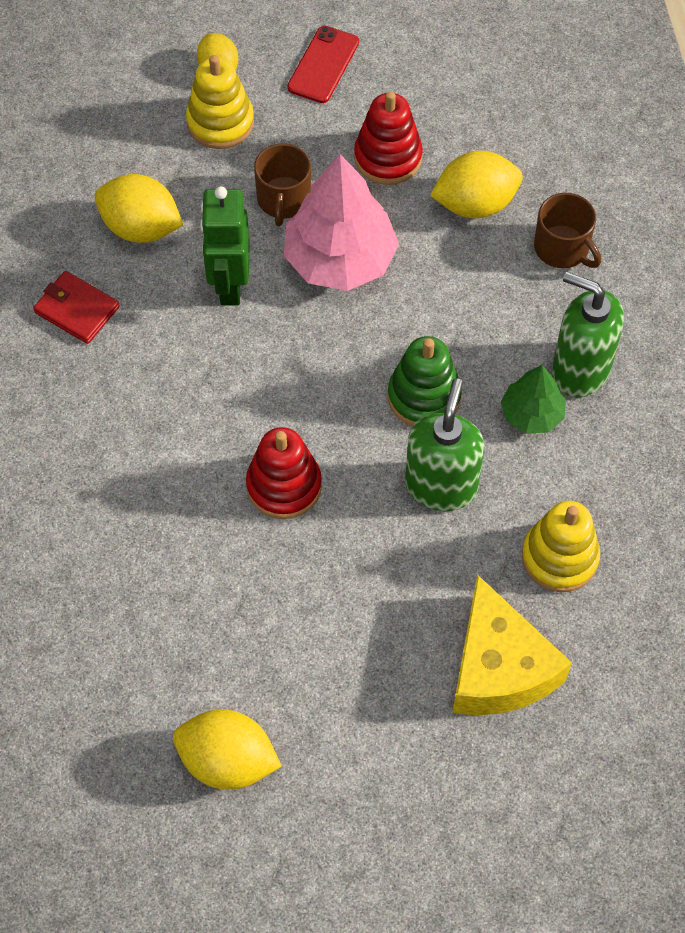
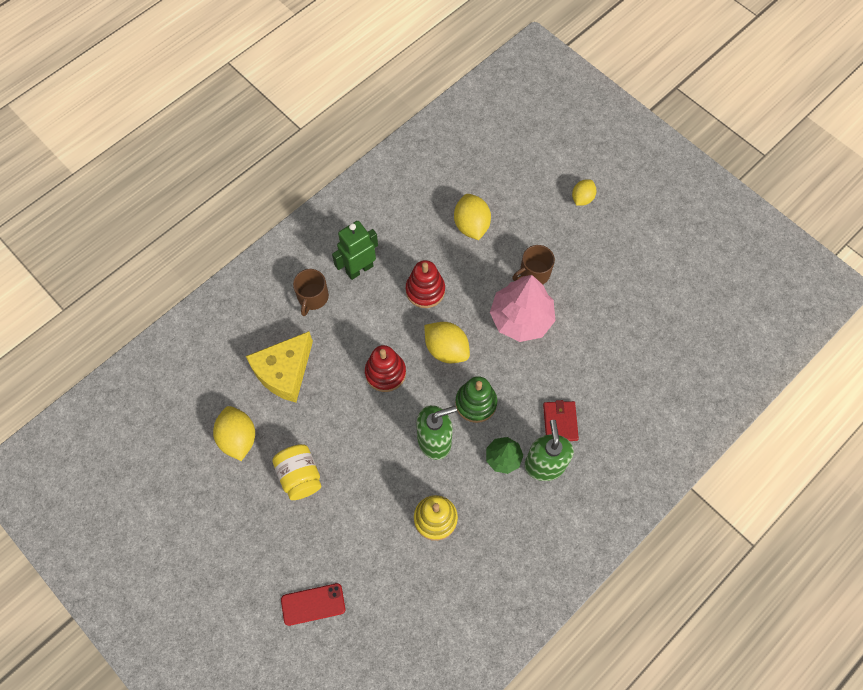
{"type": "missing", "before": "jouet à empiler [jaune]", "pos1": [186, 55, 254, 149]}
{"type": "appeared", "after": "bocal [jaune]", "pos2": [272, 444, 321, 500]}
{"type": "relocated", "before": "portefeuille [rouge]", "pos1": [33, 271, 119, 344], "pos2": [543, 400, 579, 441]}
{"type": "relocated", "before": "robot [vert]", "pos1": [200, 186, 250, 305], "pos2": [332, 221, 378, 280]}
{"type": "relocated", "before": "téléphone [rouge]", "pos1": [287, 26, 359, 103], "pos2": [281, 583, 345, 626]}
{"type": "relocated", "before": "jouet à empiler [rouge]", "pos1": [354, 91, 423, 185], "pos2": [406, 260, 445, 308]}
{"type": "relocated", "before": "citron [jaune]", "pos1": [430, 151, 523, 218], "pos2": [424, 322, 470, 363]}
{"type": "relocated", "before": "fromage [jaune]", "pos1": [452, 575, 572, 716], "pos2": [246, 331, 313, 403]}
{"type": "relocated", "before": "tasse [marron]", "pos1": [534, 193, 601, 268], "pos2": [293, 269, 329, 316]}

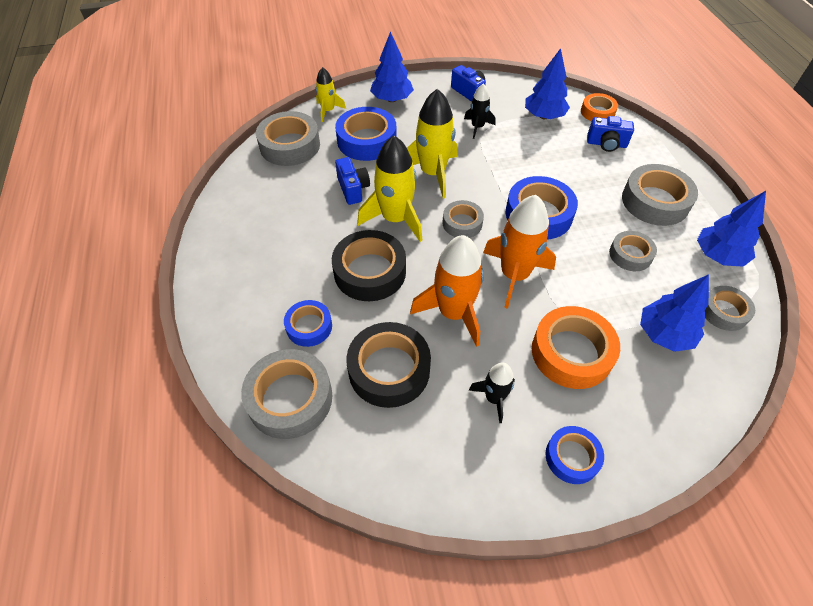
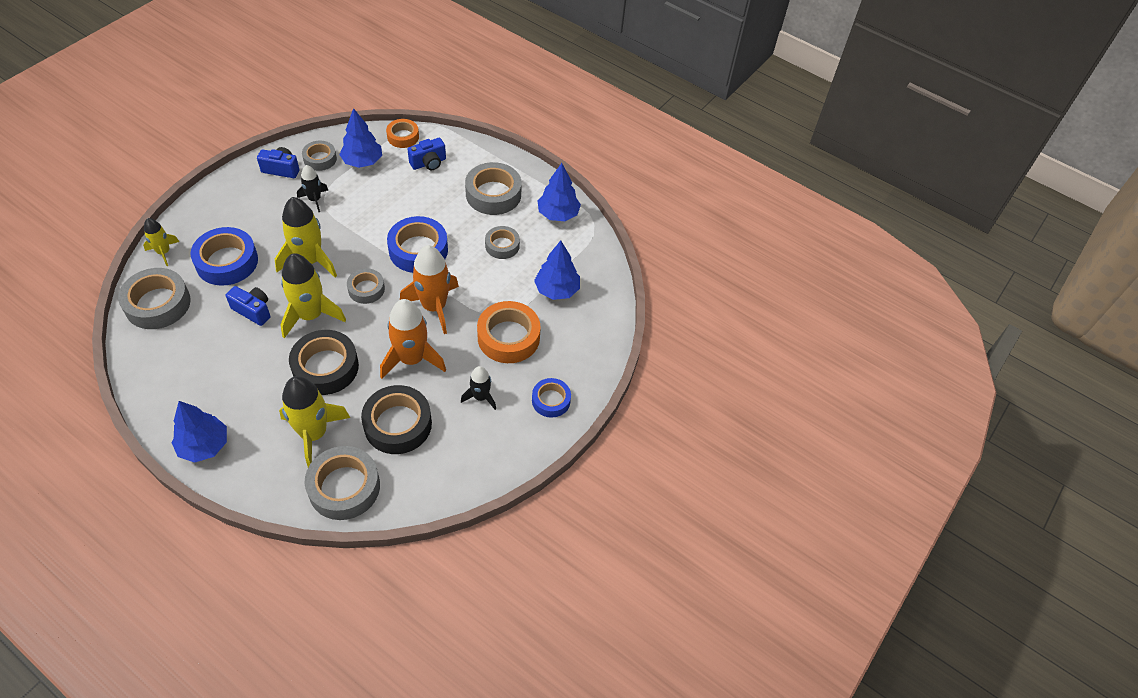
{"type": "relocated", "before": "arbre [bleu]", "pos1": [370, 31, 414, 102], "pos2": [171, 401, 227, 463]}
{"type": "relocated", "before": "ruban adhésif [gris]", "pos1": [705, 286, 755, 331], "pos2": [302, 141, 337, 171]}
{"type": "exchanged", "before": "ruban adhésif [bleu]", "after": "fusée [jaune]", "pos1": [284, 300, 332, 347], "pos2": [279, 376, 350, 467]}

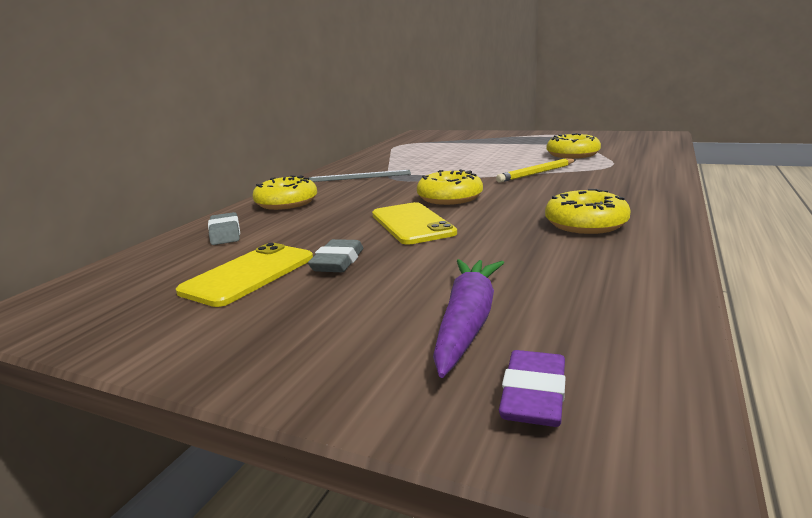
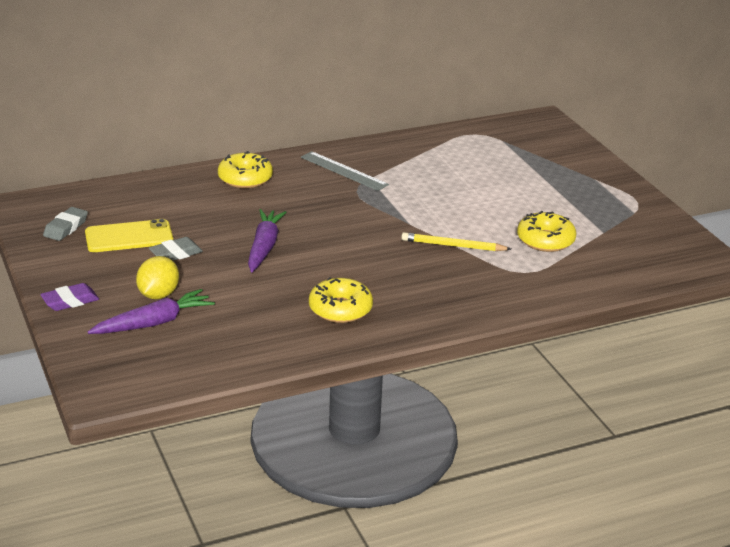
{"type": "missing", "before": "beignet [jaune]", "pos1": [417, 169, 483, 205]}
{"type": "appeared", "after": "citron [jaune]", "pos2": [136, 256, 179, 299]}
{"type": "relocated", "before": "gomme [gris]", "pos1": [208, 212, 240, 245], "pos2": [43, 207, 88, 241]}
{"type": "relocated", "before": "gomme [violet]", "pos1": [499, 350, 566, 427], "pos2": [40, 283, 99, 311]}
{"type": "exchanged", "before": "téléphone [jaune]", "after": "carotte [violet]", "pos1": [372, 202, 457, 245], "pos2": [248, 209, 287, 272]}

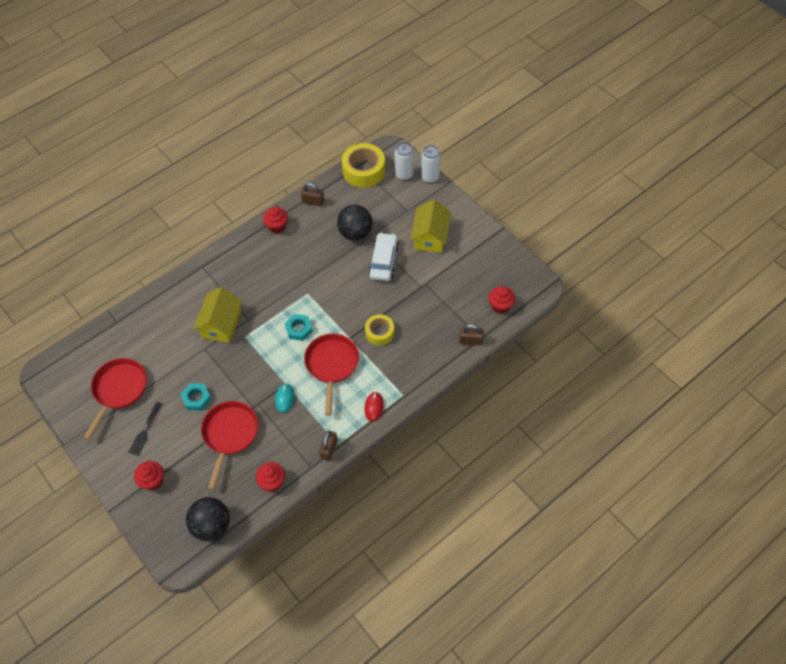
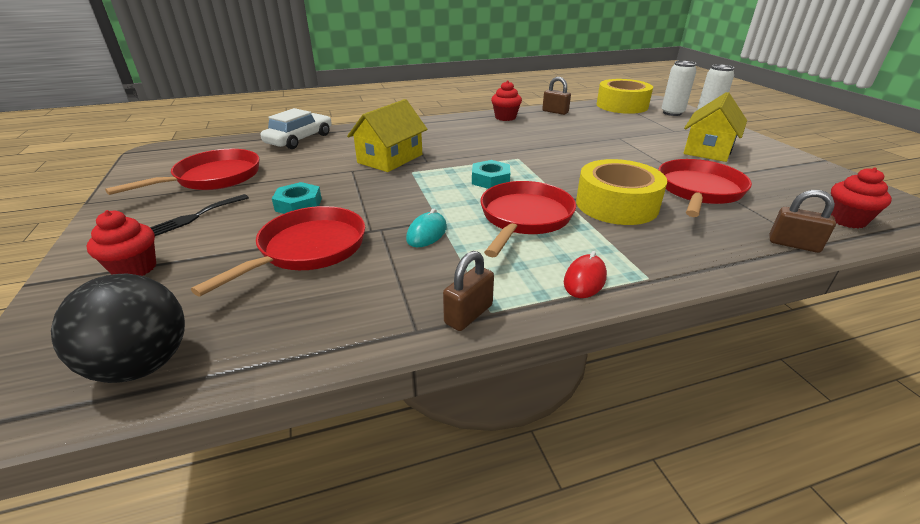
{"type": "missing", "before": "muffin [rouge]", "pos1": [255, 462, 285, 492]}
{"type": "missing", "before": "balle [noir]", "pos1": [337, 205, 373, 241]}
{"type": "appeared", "after": "poêle [rouge]", "pos2": [658, 159, 752, 217]}
{"type": "relocated", "before": "voiture [blanc]", "pos1": [369, 232, 399, 281], "pos2": [261, 108, 332, 149]}
{"type": "size", "before": "ruban adhésif [jaune]", "pos1": [365, 314, 394, 345], "pos2": [576, 159, 667, 225], "scale": 1.65}

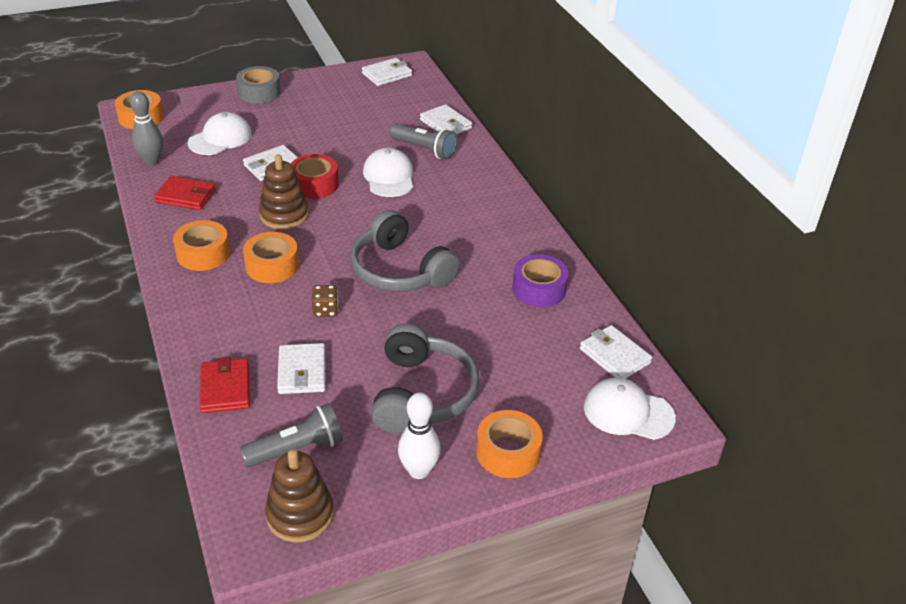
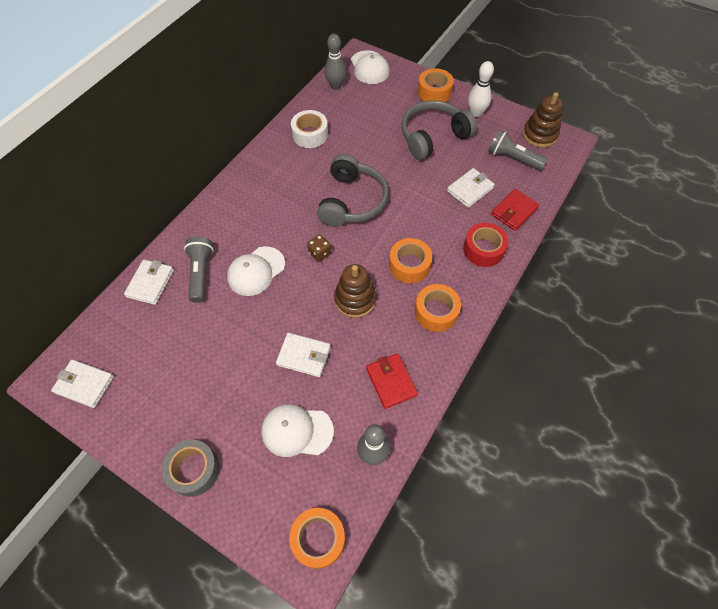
{"type": "relocated", "before": "ruban adhésif [rouge]", "pos1": [291, 154, 339, 199], "pos2": [463, 223, 508, 267]}
{"type": "relocated", "before": "dé [marron]", "pos1": [312, 285, 338, 317], "pos2": [307, 235, 331, 262]}
{"type": "exchanged", "before": "portefeuille [blanc]", "after": "quille [gris]", "pos1": [580, 325, 652, 379], "pos2": [325, 34, 346, 90]}
{"type": "colour", "before": "ruban adhésif [violet]", "after": "ruban adhésif [blanc]", "pos1": [512, 254, 569, 307], "pos2": [291, 110, 328, 148]}

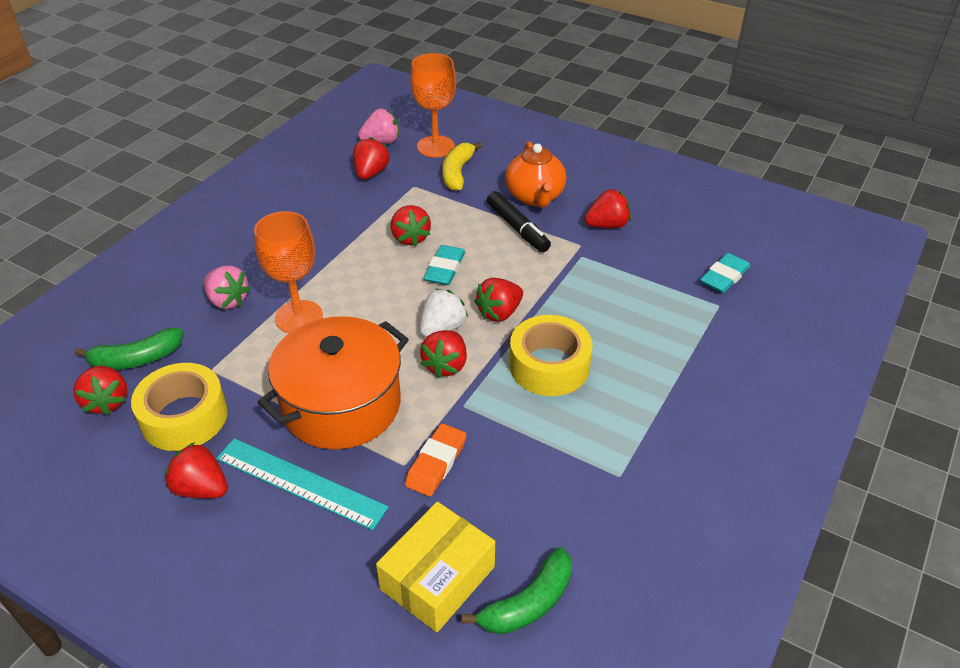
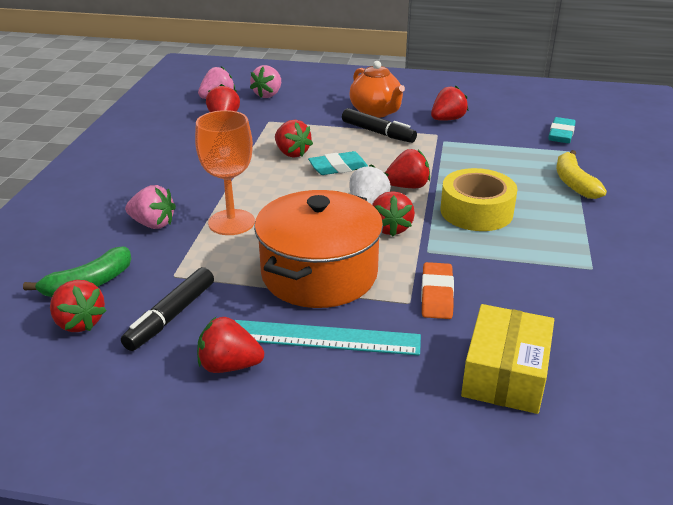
{"type": "missing", "before": "banane [vert]", "pos1": [462, 547, 572, 634]}
{"type": "relocated", "before": "banane [jaune]", "pos1": [442, 142, 482, 191], "pos2": [556, 150, 607, 199]}
{"type": "exchanged", "before": "ruban adhésif [jaune]", "after": "feutre [noir]", "pos1": [131, 363, 228, 451], "pos2": [121, 267, 214, 351]}
{"type": "exchanged", "before": "verre à pied [orange]", "after": "fraise [rose]", "pos1": [410, 53, 456, 158], "pos2": [250, 65, 281, 98]}
{"type": "spun", "before": "gomme [turquoise]", "pos1": [424, 245, 465, 285], "pos2": [308, 151, 368, 175], "turn": 75}
{"type": "spun", "before": "fraise [rouge]", "pos1": [474, 278, 523, 322], "pos2": [385, 149, 430, 188], "turn": -135}

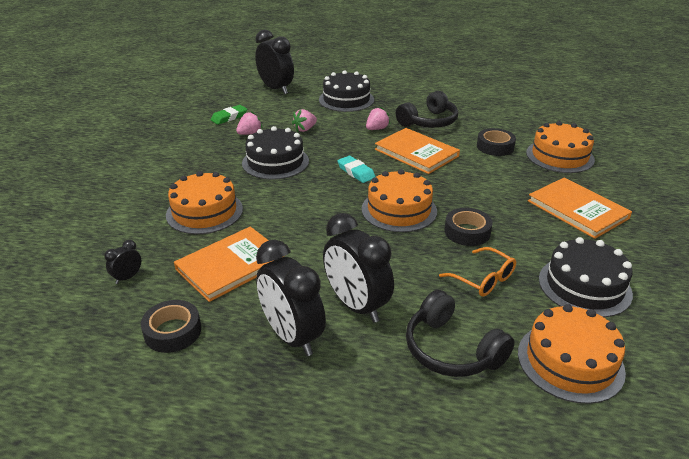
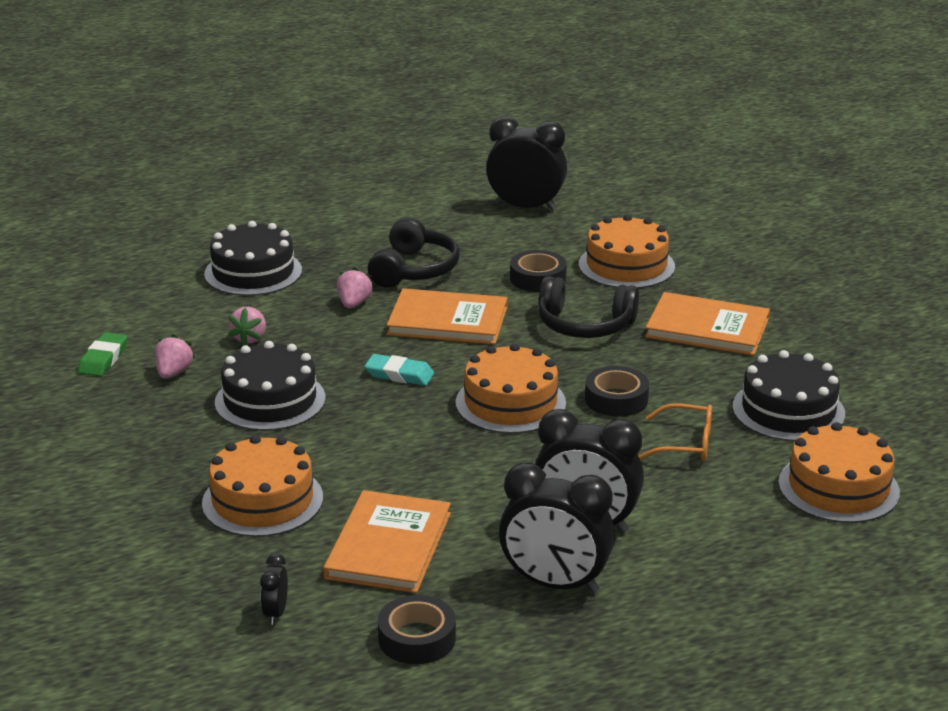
{"type": "relocated", "before": "réveil [noir]", "pos1": [255, 30, 294, 94], "pos2": [486, 117, 567, 211]}
{"type": "relocated", "before": "casque audio [noir]", "pos1": [406, 290, 515, 377], "pos2": [538, 276, 639, 338]}

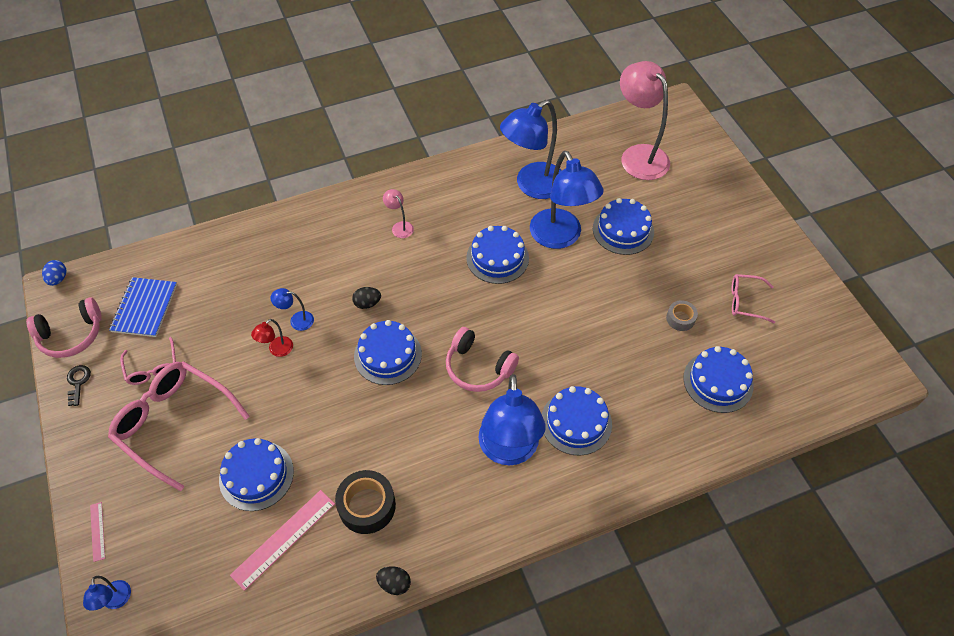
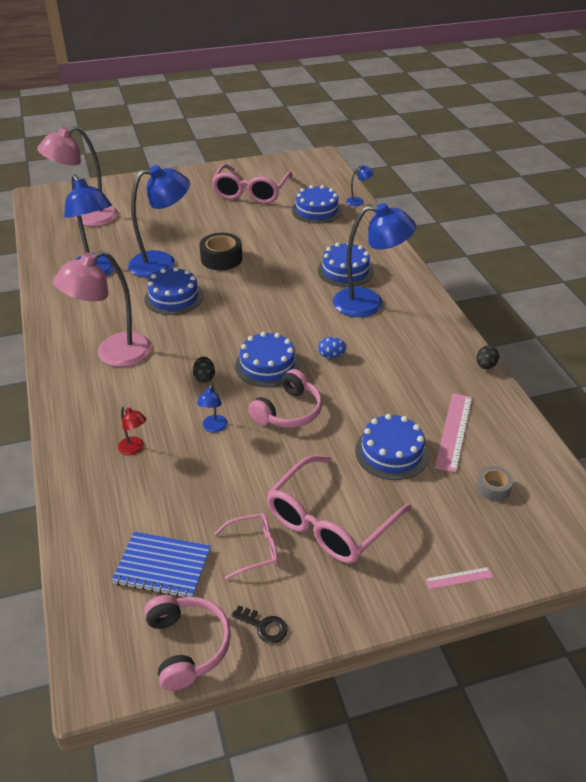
{"type": "missing", "before": "gâteau [bleu]", "pos1": [593, 198, 654, 255]}
{"type": "relocated", "before": "œuf [bleu]", "pos1": [42, 260, 66, 286], "pos2": [318, 337, 347, 358]}
{"type": "relocated", "before": "lampe [bleu]", "pos1": [83, 576, 131, 611], "pos2": [346, 165, 374, 206]}
{"type": "relocated", "before": "lampe [rouge]", "pos1": [251, 319, 293, 357], "pos2": [118, 406, 146, 455]}
{"type": "relocated", "before": "ruban adhésif [noir]", "pos1": [335, 470, 396, 534], "pos2": [200, 233, 242, 270]}
{"type": "relocated", "before": "casque audio [rose]", "pos1": [446, 327, 519, 392], "pos2": [248, 369, 322, 428]}
{"type": "relocated", "before": "ruban adhésif [gris]", "pos1": [666, 300, 698, 331], "pos2": [476, 466, 513, 501]}
{"type": "spun", "before": "clé [noir]", "pos1": [67, 365, 91, 406], "pos2": [231, 605, 288, 644], "turn": -150}
{"type": "spun", "before": "règle [rose]", "pos1": [230, 490, 335, 591], "pos2": [435, 393, 472, 473], "turn": 60}
{"type": "size", "before": "lampe [rose]", "pos1": [383, 189, 414, 238], "pos2": [53, 250, 152, 367], "scale": 2.36}
{"type": "size", "before": "lunettes [rose]", "pos1": [732, 274, 775, 324], "pos2": [211, 164, 292, 204], "scale": 1.94}

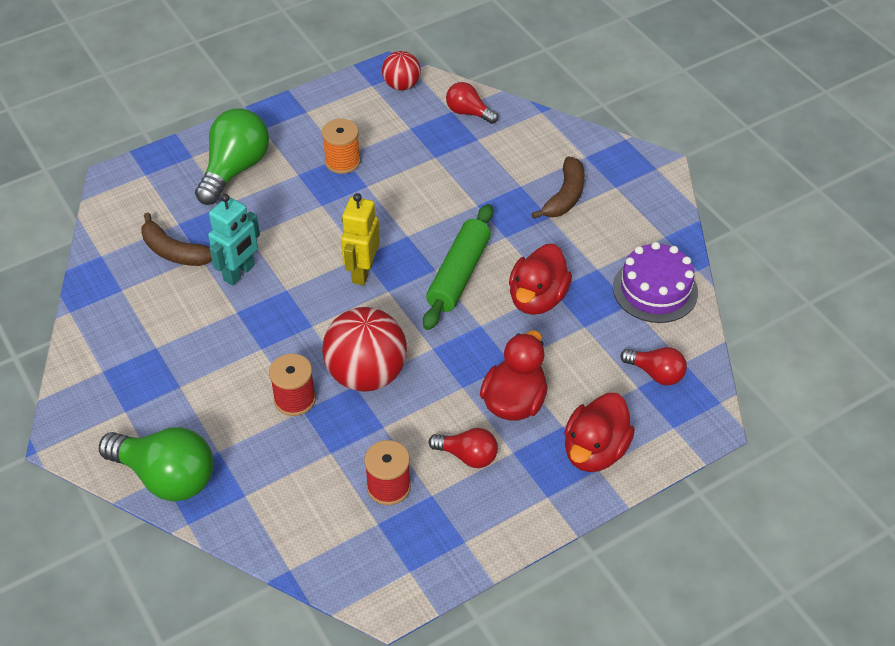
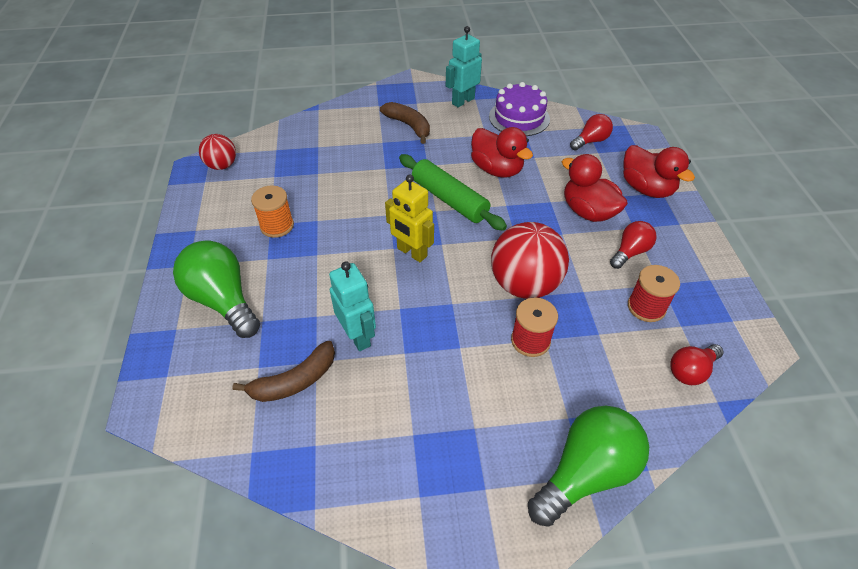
{"type": "appeared", "after": "robot [turquoise]", "pos2": [446, 26, 482, 107]}
{"type": "relocated", "before": "ampoule [rouge]", "pos1": [446, 82, 498, 124], "pos2": [670, 344, 723, 385]}

